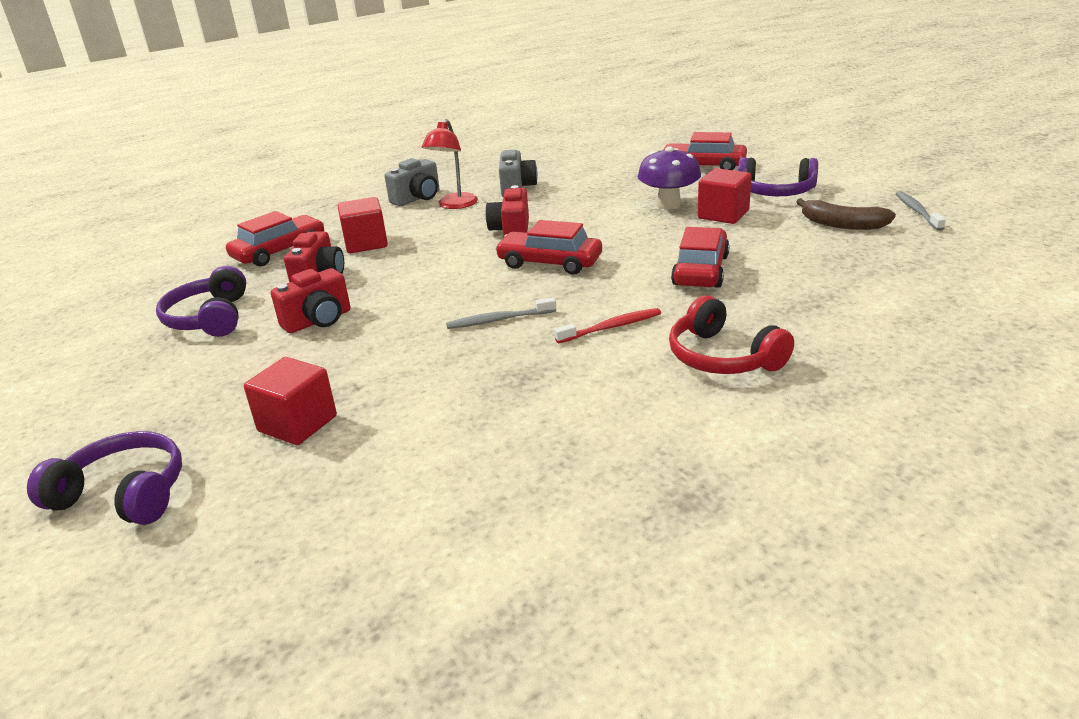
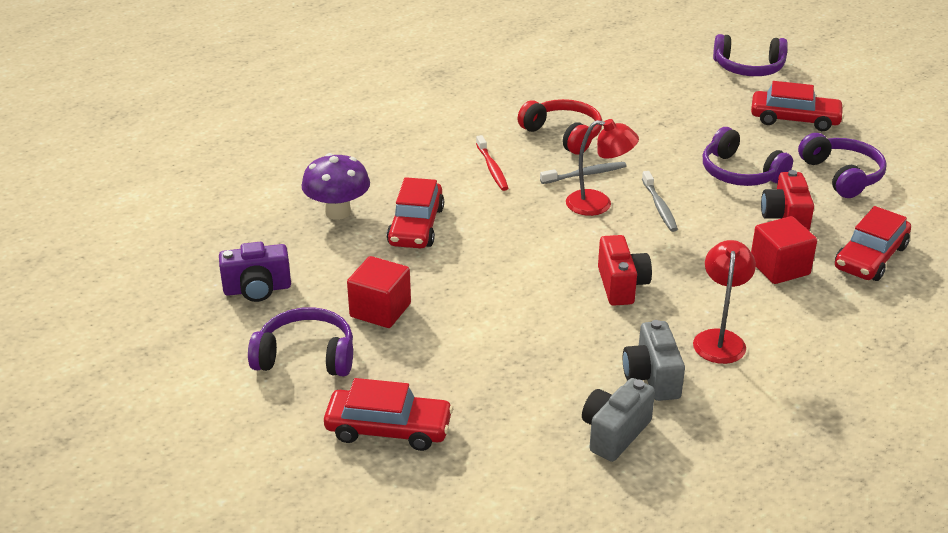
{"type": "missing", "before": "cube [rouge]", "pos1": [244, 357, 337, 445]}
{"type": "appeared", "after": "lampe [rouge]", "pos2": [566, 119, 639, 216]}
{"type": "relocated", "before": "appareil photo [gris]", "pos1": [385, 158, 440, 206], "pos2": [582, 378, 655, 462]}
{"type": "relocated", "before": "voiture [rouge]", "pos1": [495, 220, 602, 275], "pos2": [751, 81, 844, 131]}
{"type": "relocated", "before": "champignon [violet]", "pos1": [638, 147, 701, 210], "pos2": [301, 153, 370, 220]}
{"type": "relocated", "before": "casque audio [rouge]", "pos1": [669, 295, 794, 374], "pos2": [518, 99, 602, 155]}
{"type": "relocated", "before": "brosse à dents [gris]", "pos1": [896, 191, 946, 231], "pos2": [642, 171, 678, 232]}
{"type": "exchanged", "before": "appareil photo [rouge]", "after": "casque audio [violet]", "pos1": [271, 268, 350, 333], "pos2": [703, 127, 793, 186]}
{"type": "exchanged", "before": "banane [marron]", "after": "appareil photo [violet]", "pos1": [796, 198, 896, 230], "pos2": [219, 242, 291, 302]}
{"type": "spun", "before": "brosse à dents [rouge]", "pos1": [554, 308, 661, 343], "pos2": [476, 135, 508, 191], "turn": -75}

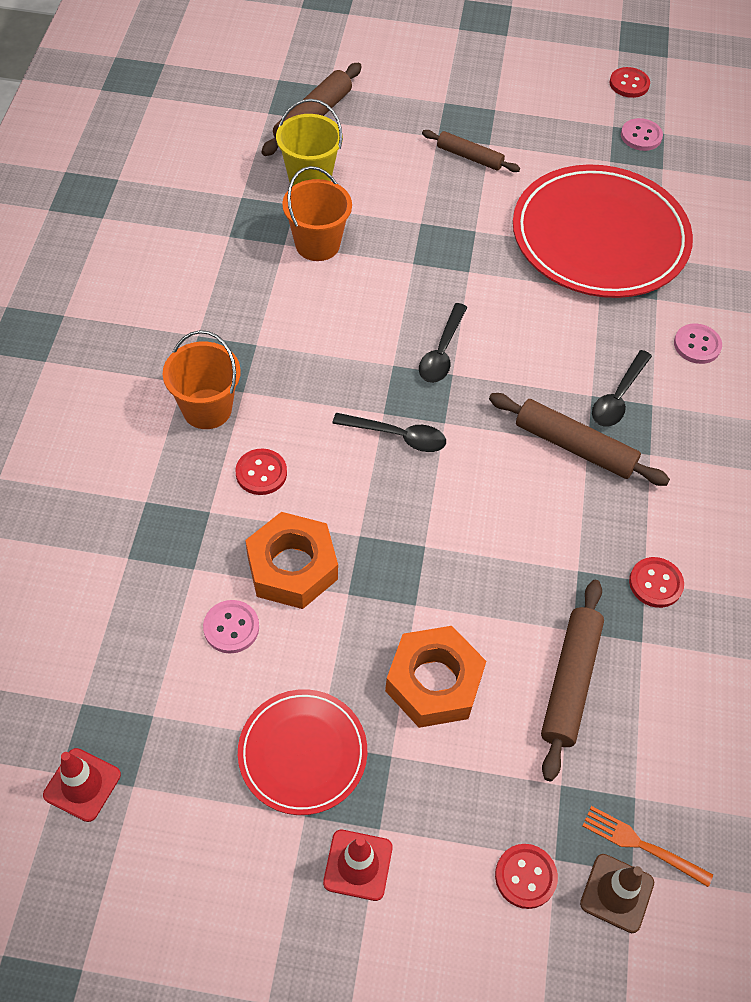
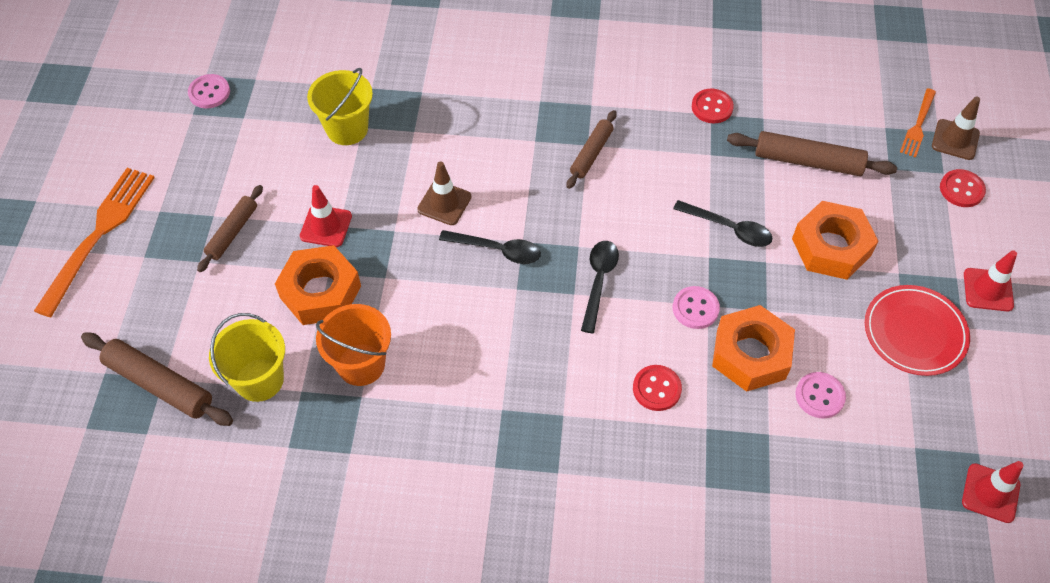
{"type": "missing", "before": "seau [orange]", "pos1": [163, 330, 241, 429]}
{"type": "missing", "before": "bouton [rouge]", "pos1": [609, 67, 650, 98]}
{"type": "appeared", "after": "fourchette [orange]", "pos2": [34, 168, 155, 317]}
{"type": "appeared", "after": "écrou [orange]", "pos2": [275, 245, 361, 325]}
{"type": "appeared", "after": "cône de chantier [rouge]", "pos2": [300, 185, 352, 247]}
{"type": "appeared", "after": "cône de chantier [marron]", "pos2": [417, 161, 472, 225]}
{"type": "relocated", "before": "cuillère [noir]", "pos1": [592, 350, 652, 427], "pos2": [673, 200, 772, 247]}
{"type": "relocated", "before": "bouton [rose]", "pos1": [674, 323, 722, 364], "pos2": [673, 286, 720, 329]}
{"type": "exchanged", "before": "assiette [rouge]", "after": "seau [jaune]", "pos1": [513, 164, 693, 298], "pos2": [307, 68, 373, 145]}
{"type": "size", "before": "rouleau à pâtisserie [marron]", "pos1": [489, 393, 670, 486], "pos2": [567, 110, 617, 189], "scale": 0.65}

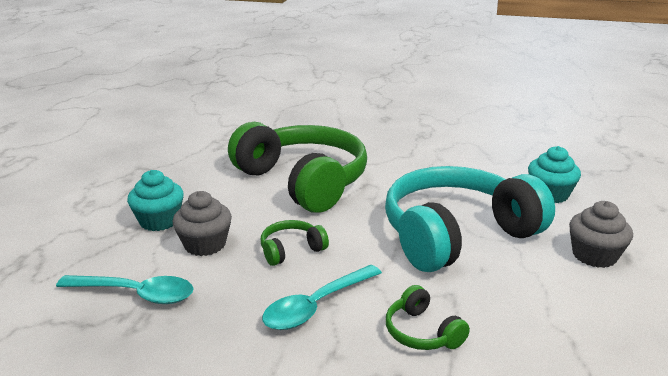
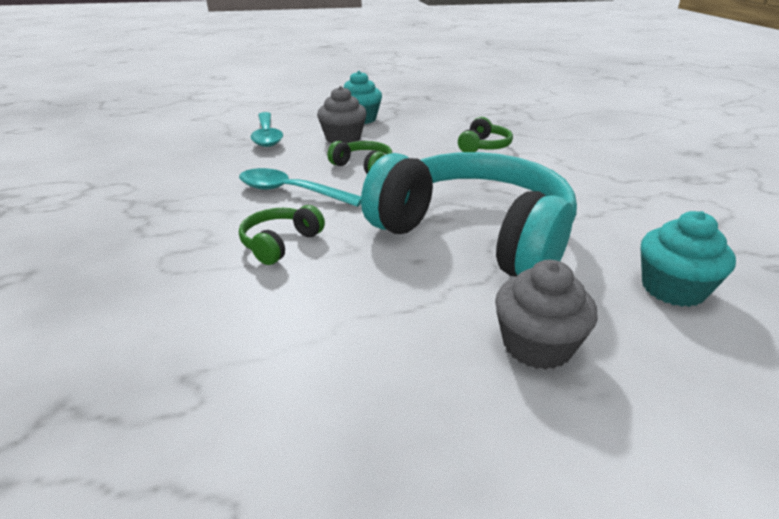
{"type": "size", "before": "casque audio [vert]", "pos1": [228, 122, 367, 213], "pos2": [458, 117, 513, 152], "scale": 0.4}

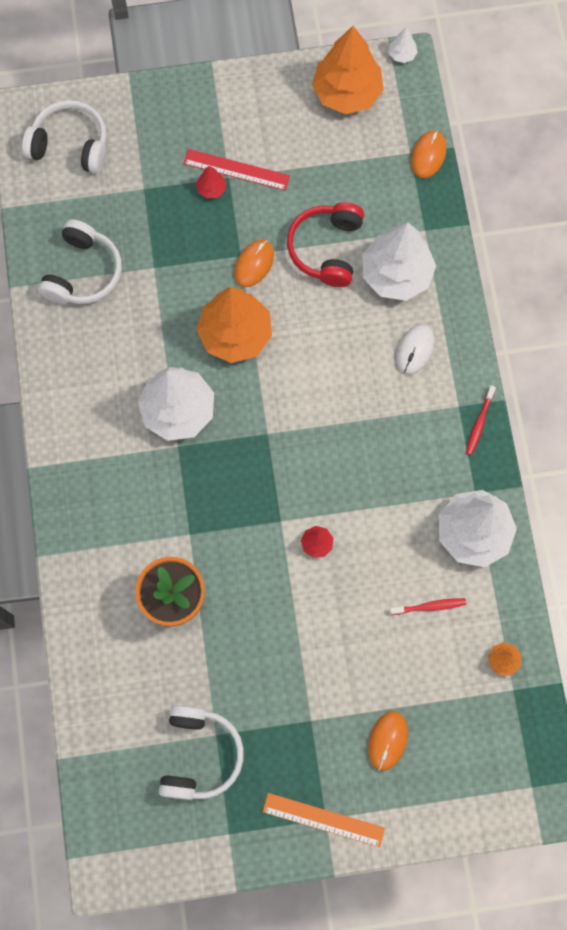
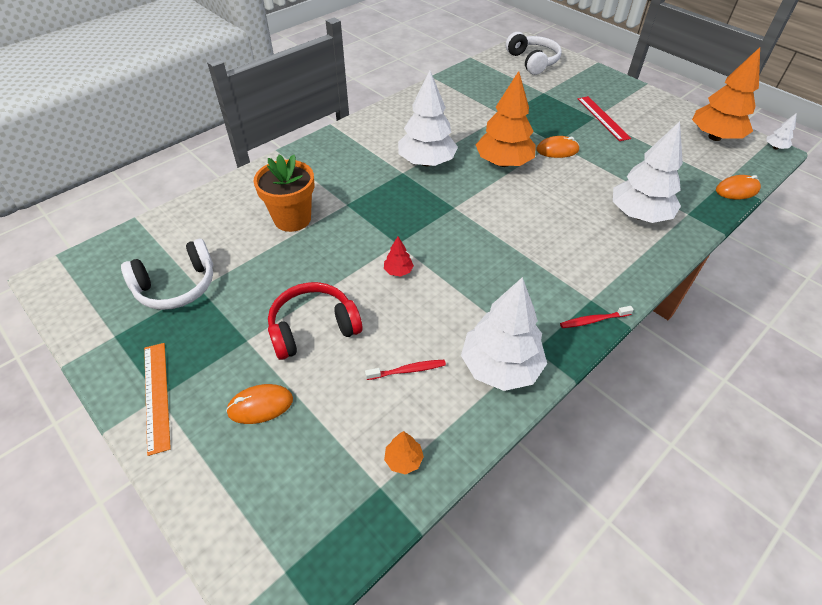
{"type": "missing", "before": "casque audio [blanc]", "pos1": [38, 219, 122, 304]}
{"type": "missing", "before": "arbre [rouge]", "pos1": [196, 166, 226, 199]}
{"type": "missing", "before": "souris [blanc]", "pos1": [396, 324, 435, 375]}
{"type": "relocated", "before": "casque audio [rouge]", "pos1": [287, 202, 364, 287], "pos2": [268, 282, 362, 360]}
{"type": "spun", "before": "brosse à dents [rouge]", "pos1": [389, 598, 466, 615], "pos2": [365, 360, 446, 380], "turn": -60}

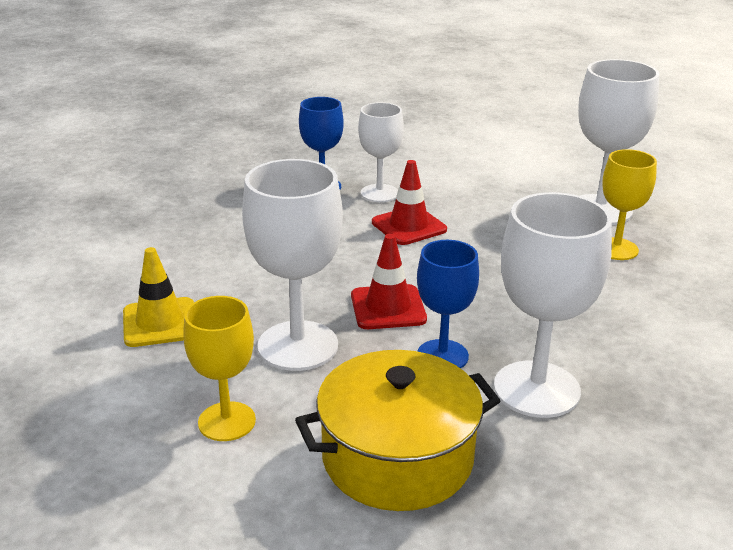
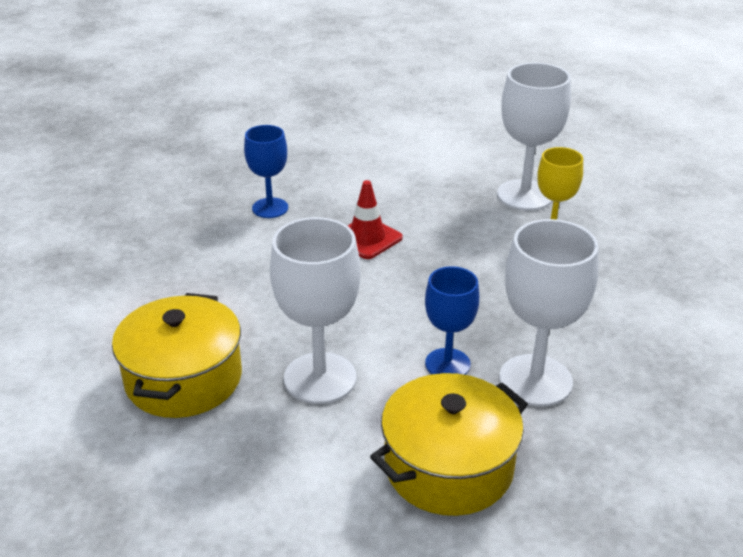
{"type": "missing", "before": "verre à pied [jaune]", "pos1": [183, 296, 256, 441]}
{"type": "missing", "before": "cône de chantier [rouge]", "pos1": [351, 234, 427, 329]}
{"type": "missing", "before": "verre à pied [blanc]", "pos1": [358, 102, 404, 202]}
{"type": "exchanged", "before": "cône de chantier [jaune]", "after": "marmite [jaune]", "pos1": [123, 247, 194, 347], "pos2": [112, 293, 242, 418]}

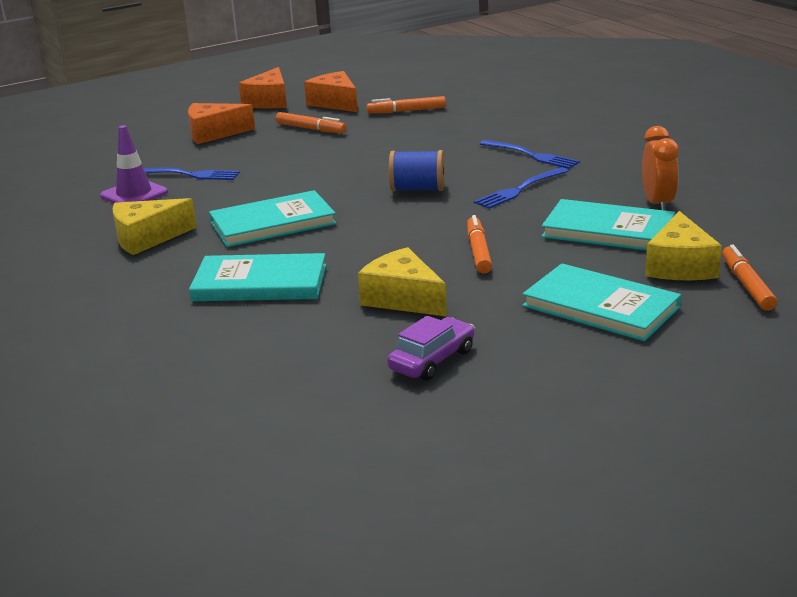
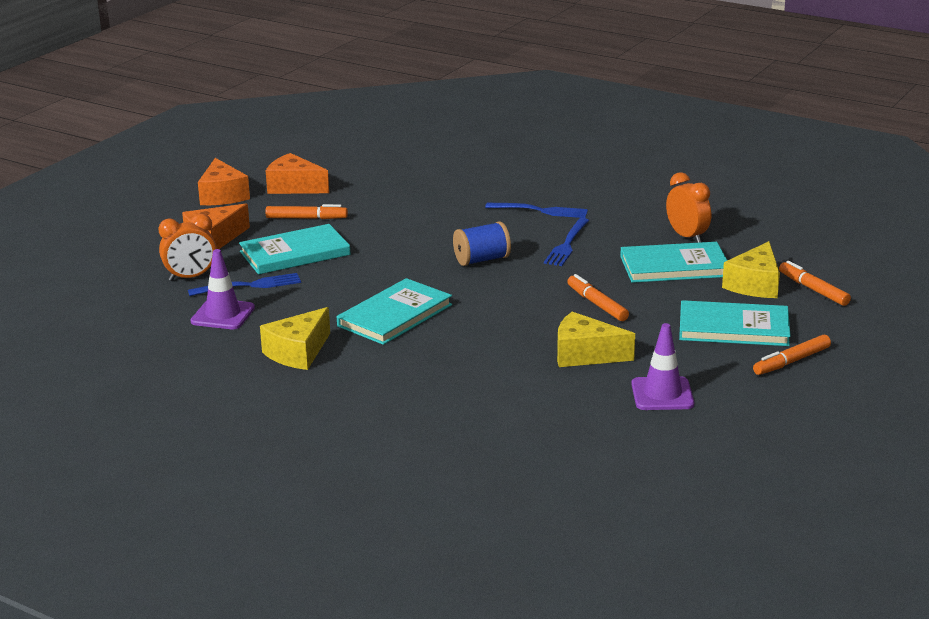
{"type": "appeared", "after": "réveil [orange]", "pos2": [158, 214, 216, 281]}
{"type": "relocated", "before": "livre [turquoise]", "pos1": [189, 253, 326, 301], "pos2": [239, 224, 350, 274]}
{"type": "relocated", "before": "feutre [orange]", "pos1": [367, 96, 446, 113], "pos2": [753, 335, 831, 375]}
{"type": "exchanged", "before": "voiture [violet]", "after": "cône de chantier [violet]", "pos1": [387, 316, 475, 381], "pos2": [631, 323, 694, 410]}
{"type": "spun", "before": "fromage [jaune]", "pos1": [645, 211, 722, 280], "pos2": [722, 241, 780, 298], "turn": 45}

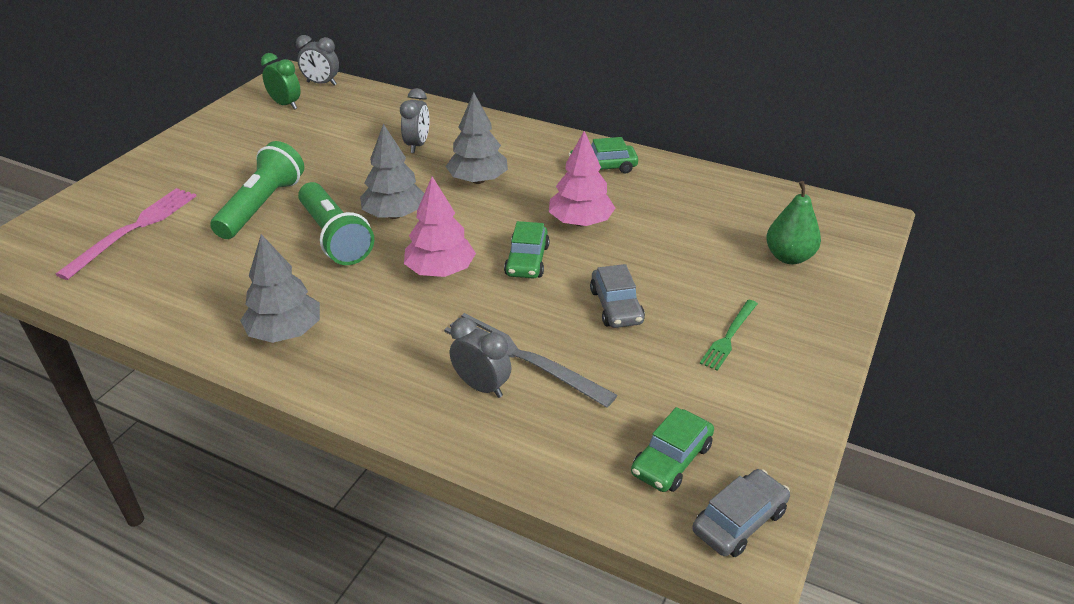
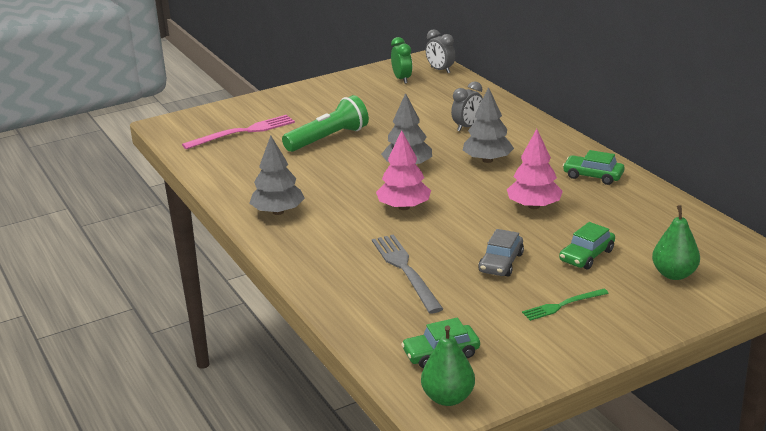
{"type": "missing", "before": "lampe de poche [vert]", "pos1": [298, 182, 374, 265]}
{"type": "missing", "before": "réveil [gris]", "pos1": [450, 317, 511, 398]}
{"type": "relocated", "before": "voiture [vert]", "pos1": [504, 221, 550, 279], "pos2": [559, 222, 615, 269]}
{"type": "exchanged", "before": "voiture [gris]", "after": "poire [vert]", "pos1": [692, 469, 790, 557], "pos2": [421, 325, 475, 406]}

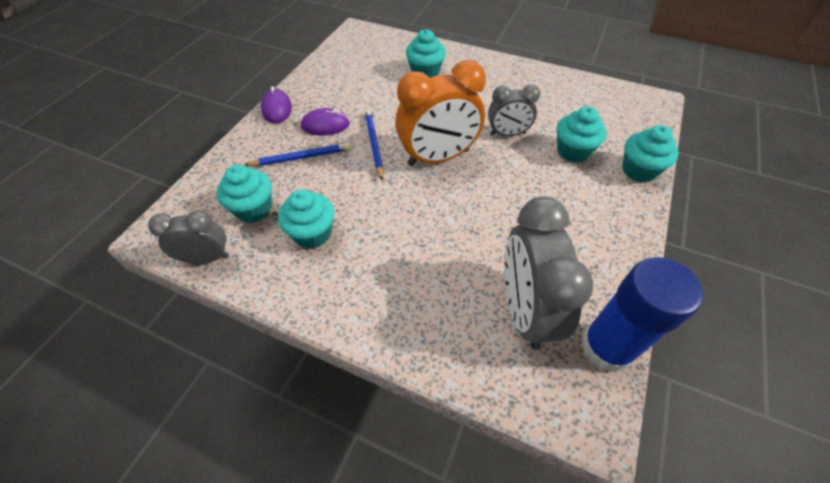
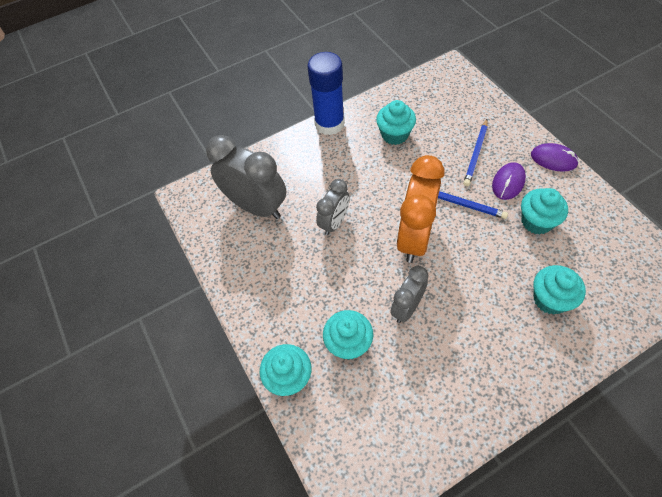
{"type": "relocated", "before": "réveil [gris]", "pos1": [148, 210, 229, 264], "pos2": [316, 179, 350, 235]}
{"type": "relocated", "before": "muffin [turquoise]", "pos1": [217, 165, 272, 223], "pos2": [521, 188, 568, 234]}
{"type": "relocated", "before": "bâton de colle [bleu]", "pos1": [581, 257, 703, 373], "pos2": [308, 52, 345, 135]}

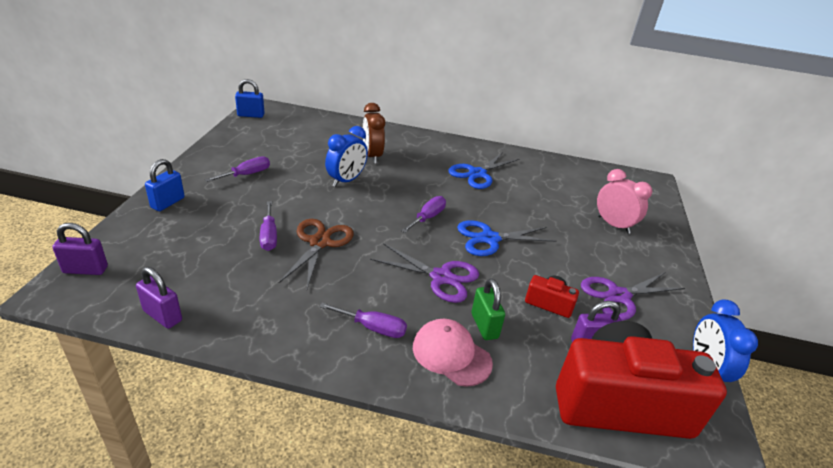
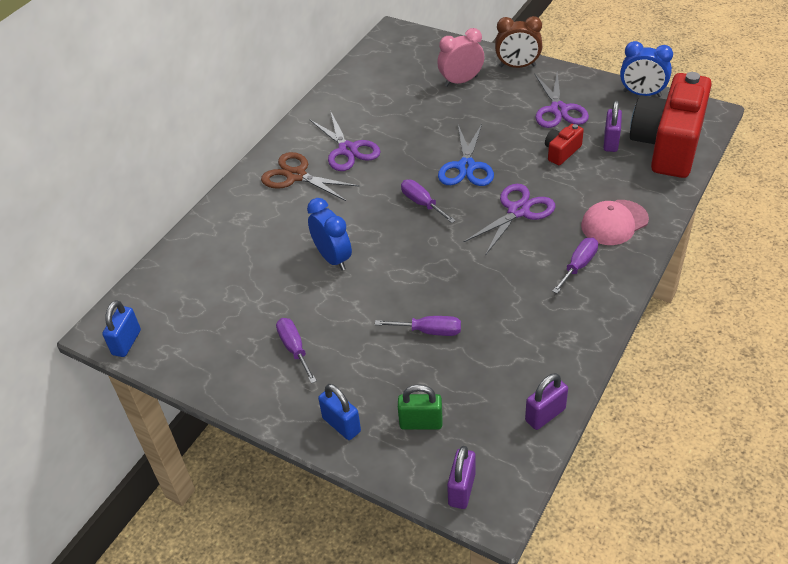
{"type": "relocated", "before": "ciseaux [marron]", "pos1": [279, 219, 354, 289], "pos2": [261, 152, 359, 201]}
{"type": "relocated", "before": "réveil [marron]", "pos1": [363, 103, 385, 163], "pos2": [495, 16, 542, 68]}
{"type": "relocated", "before": "cadenas [vert]", "pos1": [471, 278, 505, 340], "pos2": [398, 384, 442, 430]}
{"type": "colour", "before": "ciseaux [bleu]", "after": "ciseaux [violet]", "pos1": [448, 152, 519, 189], "pos2": [309, 112, 381, 171]}

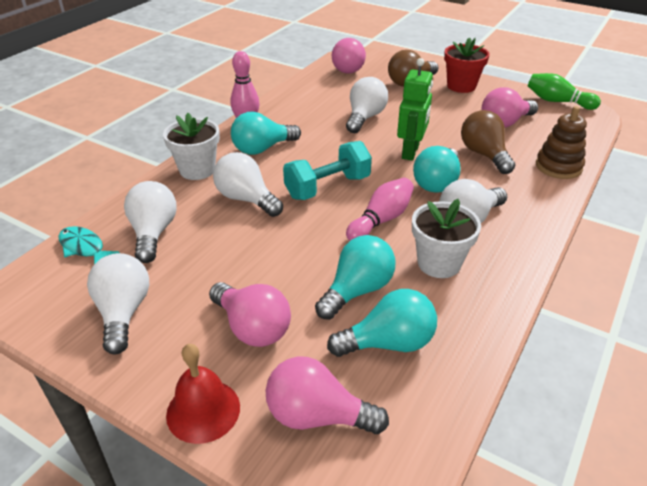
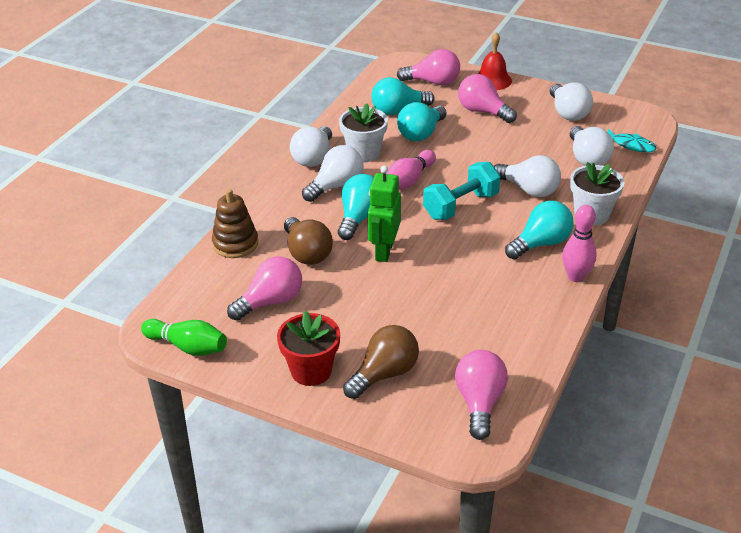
{"type": "relocated", "before": "ampoule [blanc]", "pos1": [346, 77, 388, 133], "pos2": [290, 126, 332, 167]}

